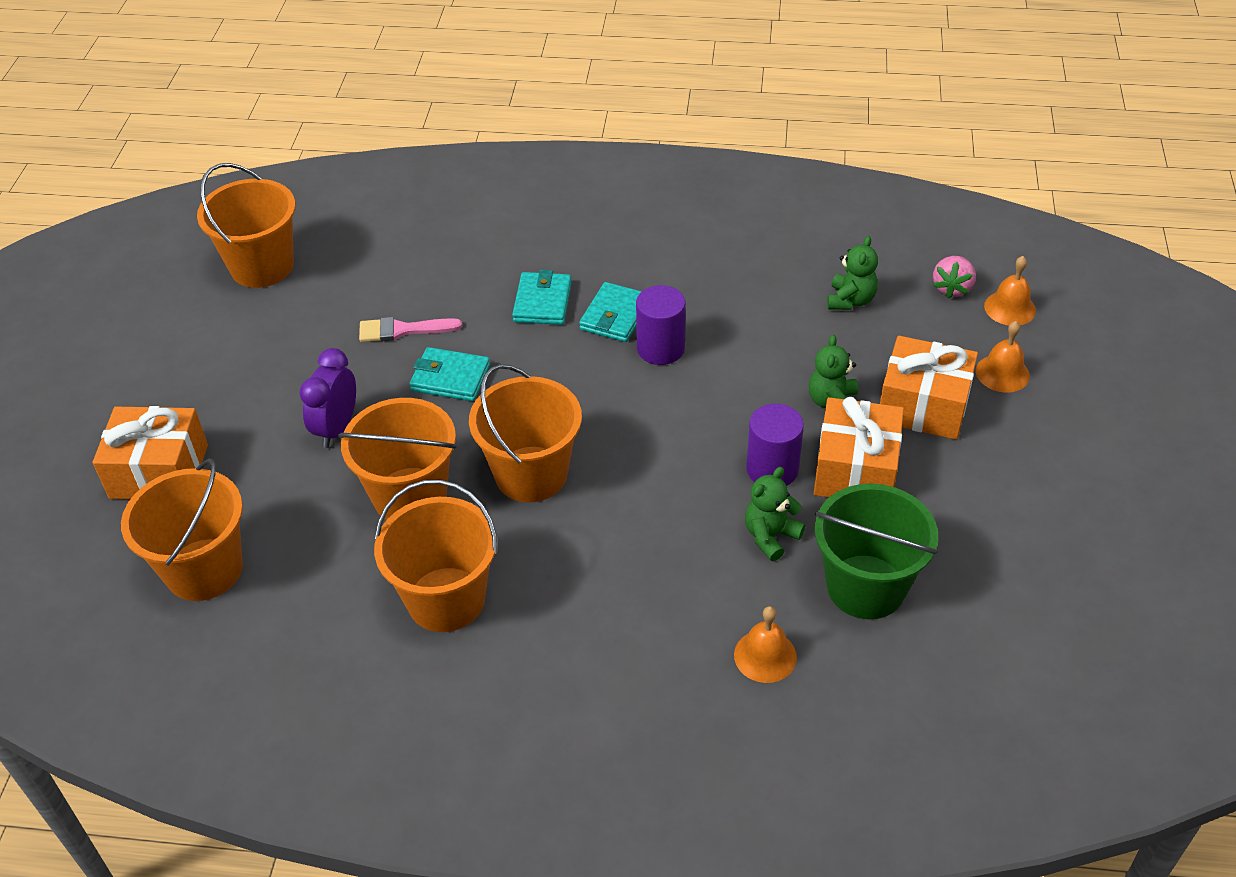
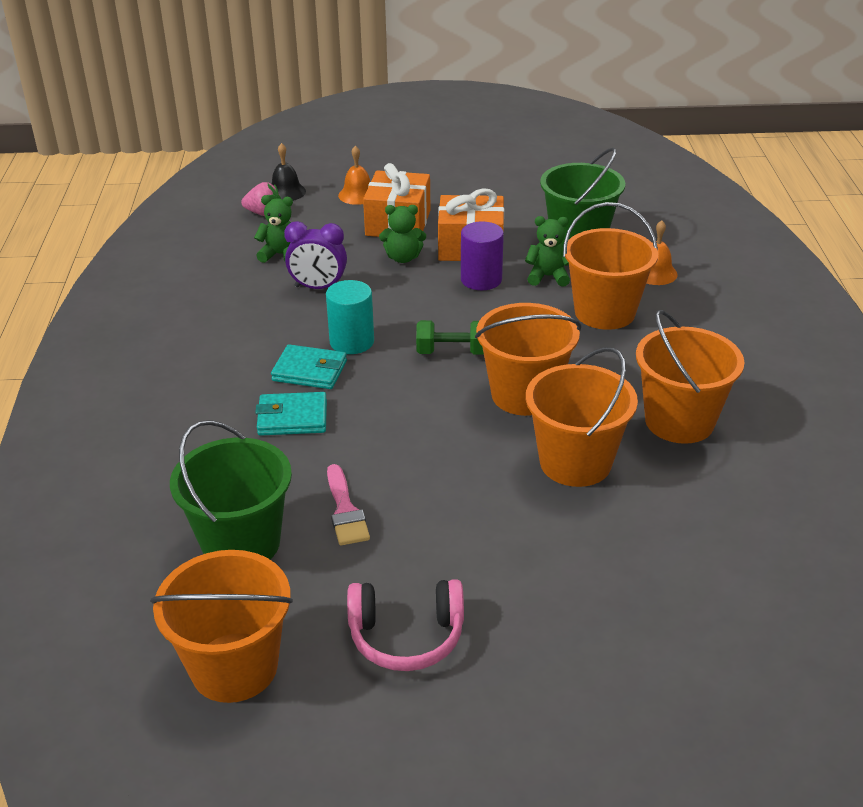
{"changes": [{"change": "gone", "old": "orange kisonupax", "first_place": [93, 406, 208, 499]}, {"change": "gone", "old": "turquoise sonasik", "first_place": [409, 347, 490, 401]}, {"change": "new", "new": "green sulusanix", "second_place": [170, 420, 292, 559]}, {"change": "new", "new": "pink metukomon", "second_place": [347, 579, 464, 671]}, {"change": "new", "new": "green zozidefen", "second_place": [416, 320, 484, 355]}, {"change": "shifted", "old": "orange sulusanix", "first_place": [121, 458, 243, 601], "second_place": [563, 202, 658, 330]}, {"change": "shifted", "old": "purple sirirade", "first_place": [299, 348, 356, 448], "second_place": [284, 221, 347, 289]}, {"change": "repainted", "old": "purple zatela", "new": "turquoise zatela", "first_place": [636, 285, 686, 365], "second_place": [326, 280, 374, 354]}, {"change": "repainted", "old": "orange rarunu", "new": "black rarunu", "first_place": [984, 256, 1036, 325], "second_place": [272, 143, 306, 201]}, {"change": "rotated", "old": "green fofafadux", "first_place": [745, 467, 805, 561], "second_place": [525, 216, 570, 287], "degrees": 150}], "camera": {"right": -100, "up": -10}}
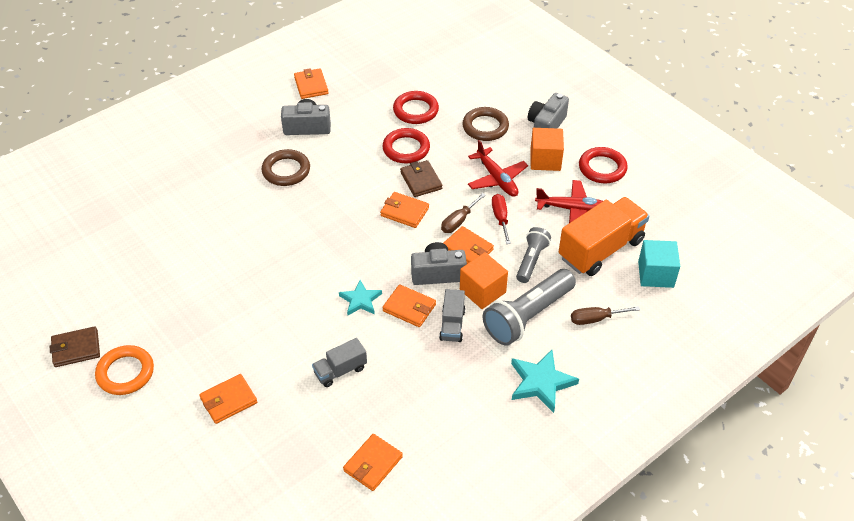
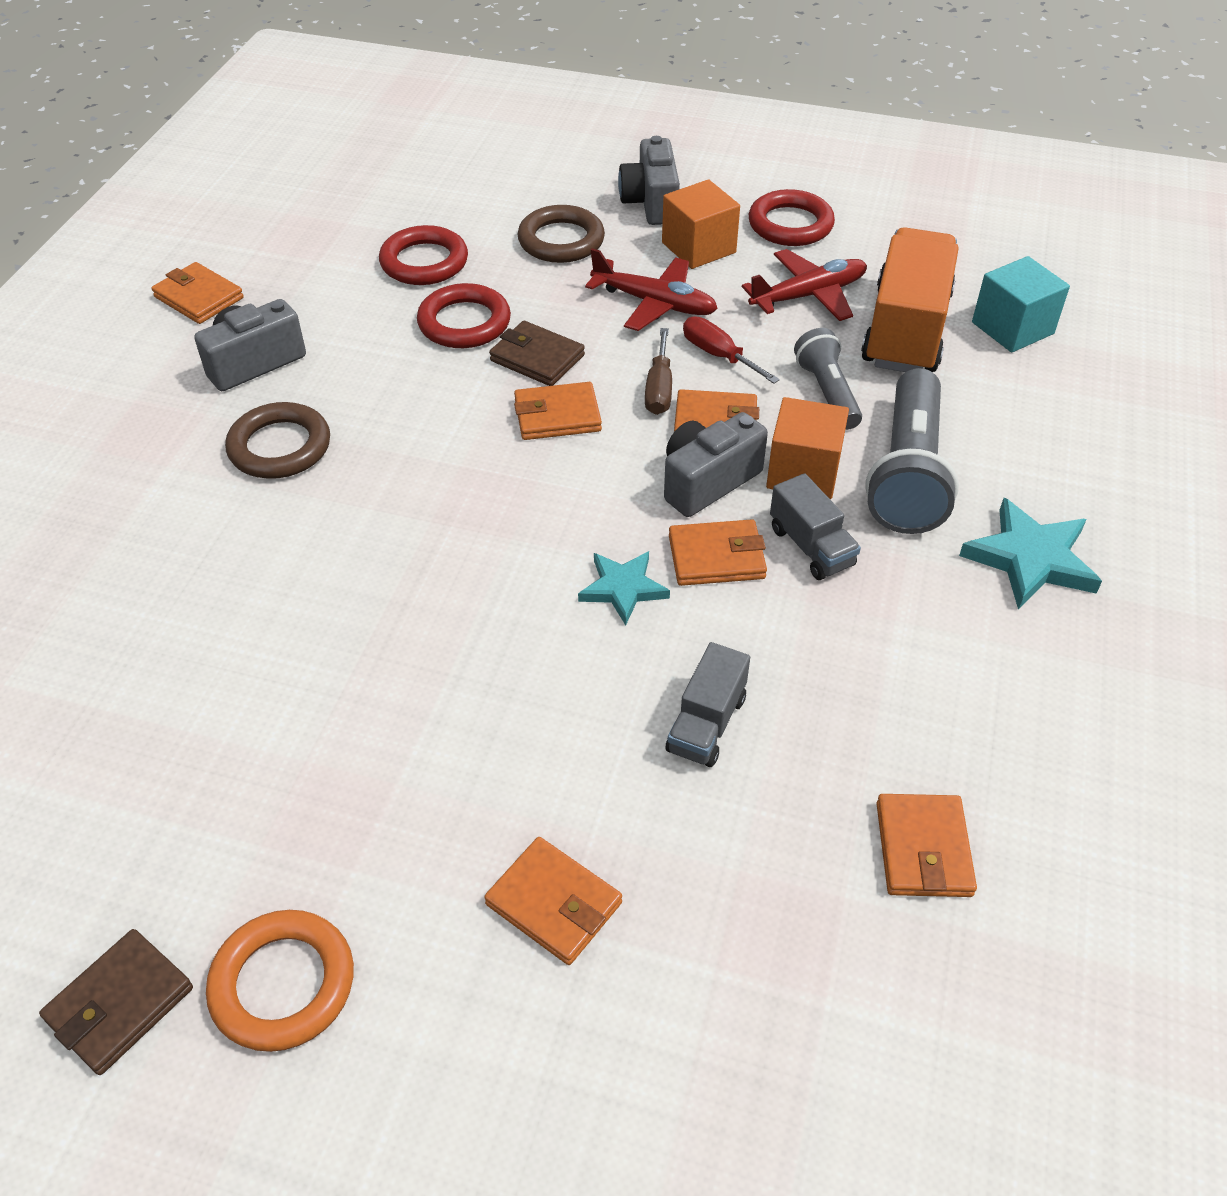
{"changes": [{"change": "gone", "old": "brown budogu", "first_place": [571, 306, 640, 325]}, {"change": "rotated", "old": "orange sonasik", "first_place": [199, 374, 257, 424], "second_place": [484, 837, 622, 965], "degrees": -75}], "camera": {"right": -35, "up": 0}}
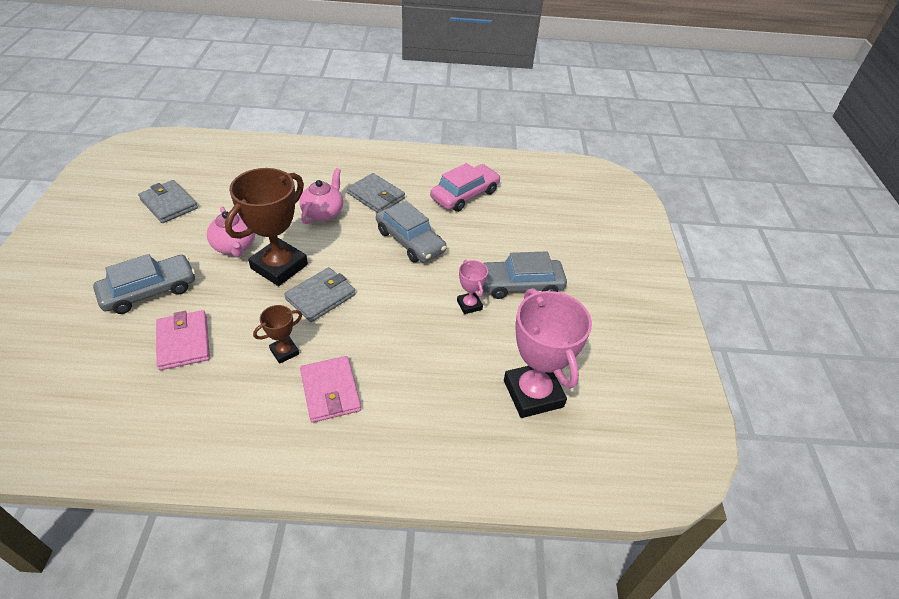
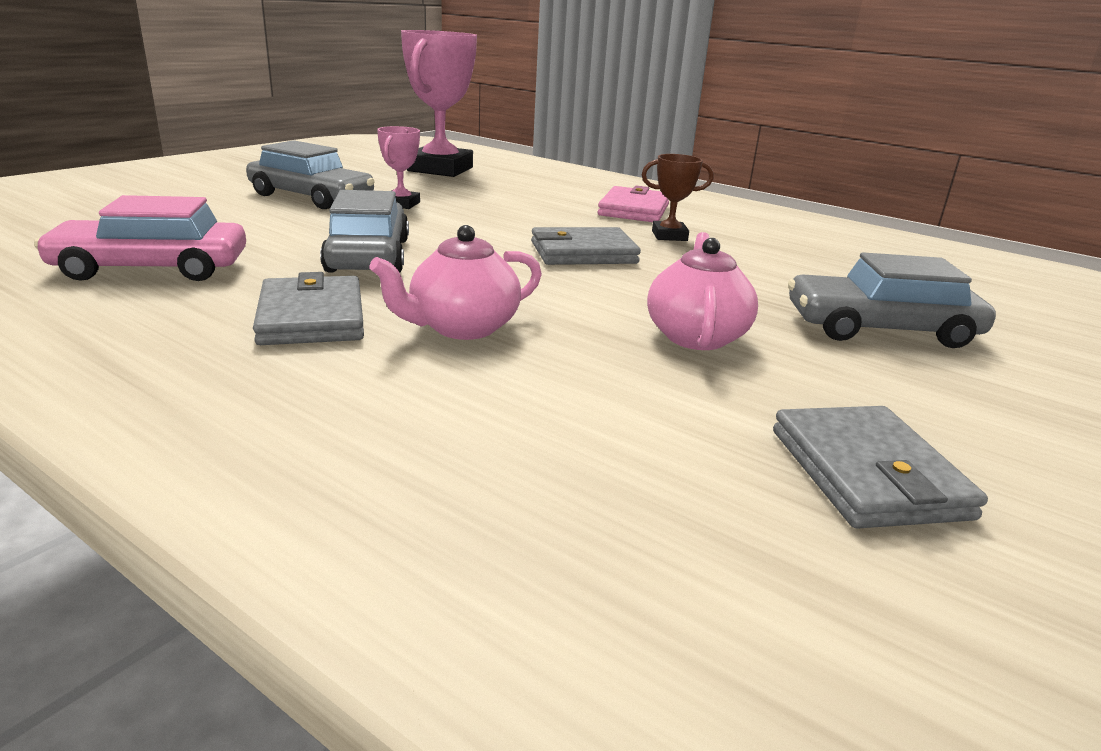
{"changes": [{"change": "gone", "old": "pink sonasik", "first_place": [156, 310, 210, 370]}, {"change": "gone", "old": "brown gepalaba", "first_place": [225, 168, 308, 286]}], "camera": {"right": -145, "up": -20}}
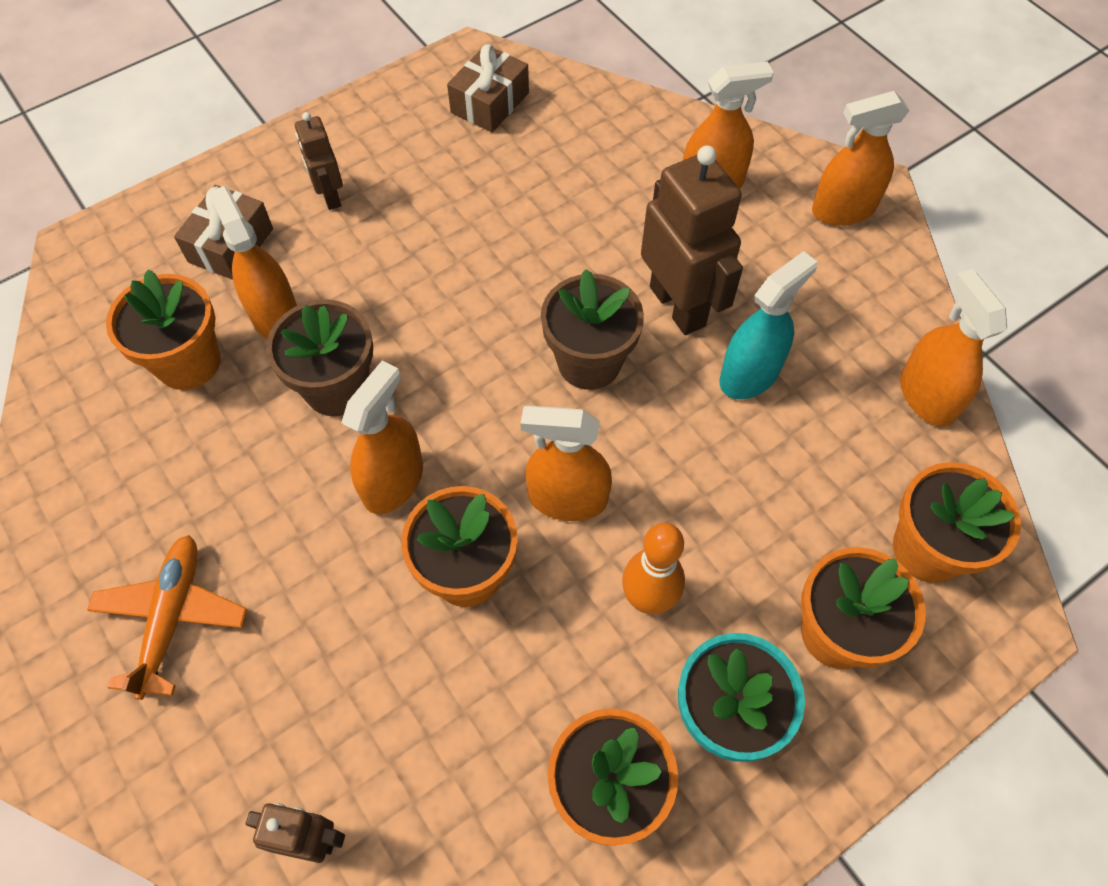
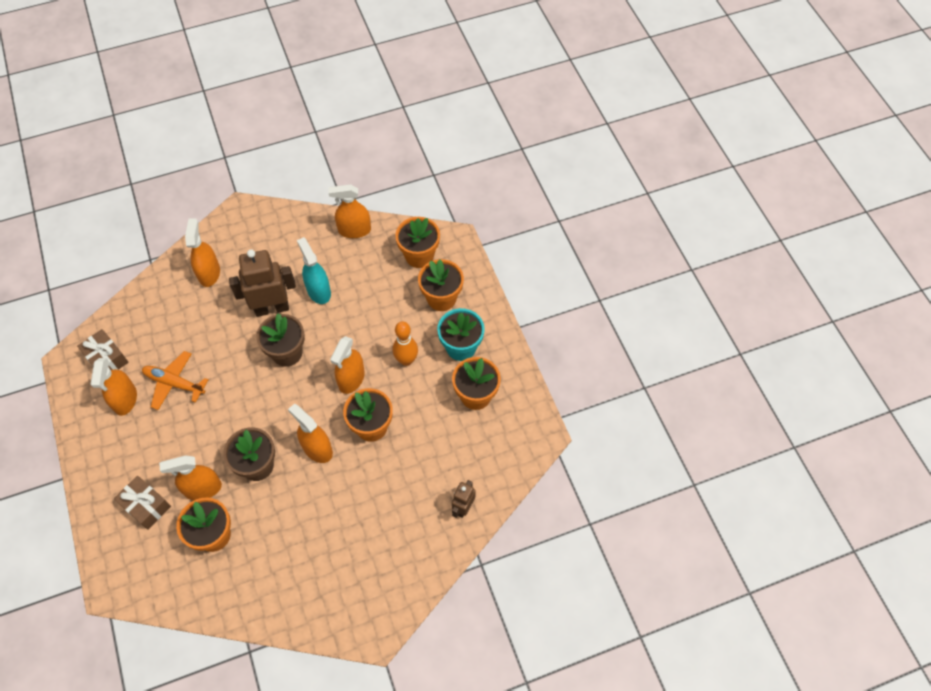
{"changes": [{"change": "gone", "old": "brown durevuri", "first_place": [295, 112, 343, 210]}, {"change": "shifted", "old": "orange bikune", "first_place": [87, 535, 247, 700], "second_place": [142, 351, 208, 410]}, {"change": "shifted", "old": "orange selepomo", "first_place": [812, 91, 910, 226], "second_place": [90, 358, 137, 416]}], "camera": {"right": -75, "up": 0}}
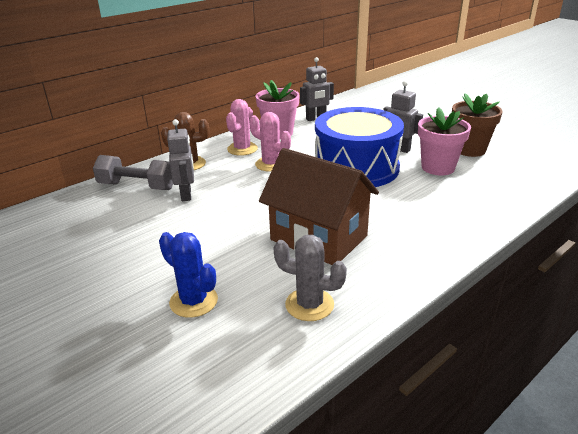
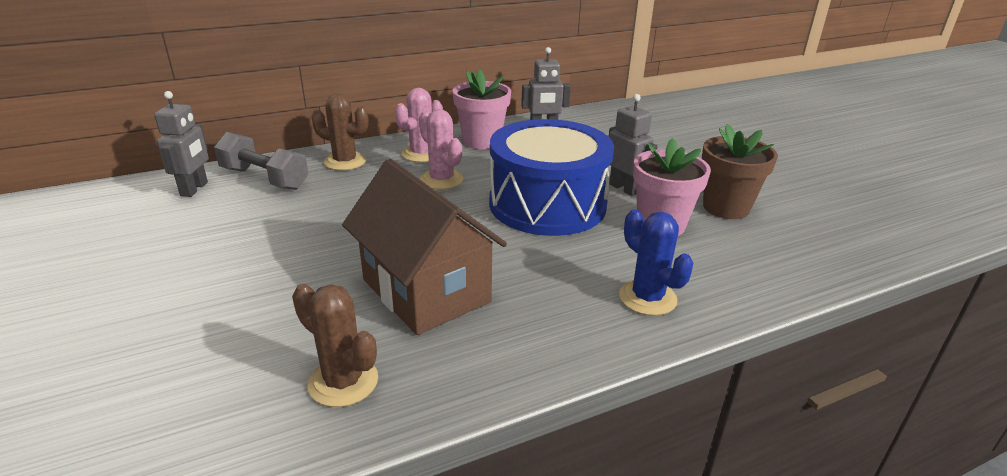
{"changes": [{"change": "shifted", "old": "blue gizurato", "first_place": [159, 232, 218, 318], "second_place": [619, 209, 693, 316]}, {"change": "shifted", "old": "grey durevuri", "first_place": [167, 119, 194, 201], "second_place": [154, 91, 209, 197]}, {"change": "repainted", "old": "grey gizurato", "new": "brown gizurato", "first_place": [273, 235, 347, 321], "second_place": [292, 284, 378, 407]}], "camera": {"right": 15, "up": 0}}
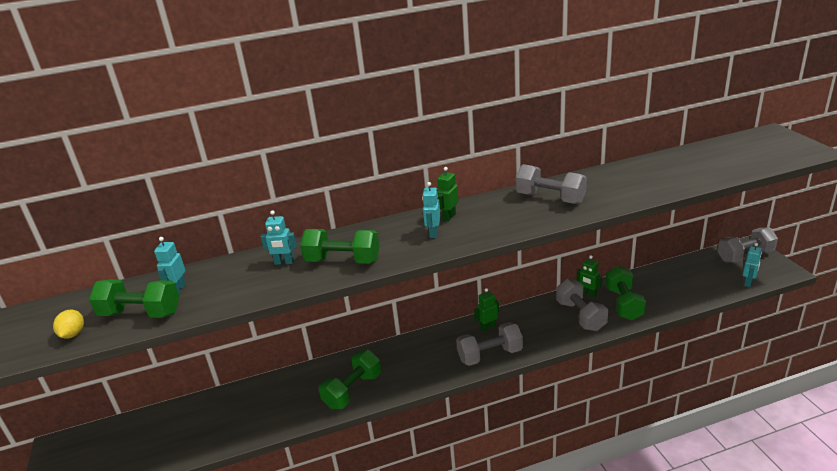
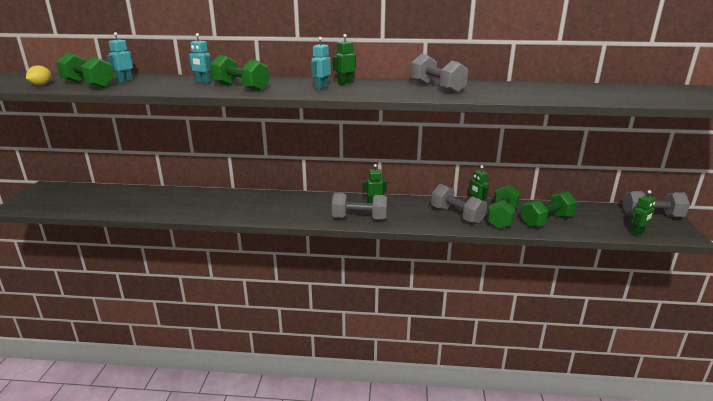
{"changes": [{"change": "shifted", "old": "green zozidefen", "first_place": [319, 350, 381, 409], "second_place": [521, 191, 577, 227]}, {"change": "repainted", "old": "turquoise durevuri", "new": "green durevuri", "first_place": [743, 243, 762, 287], "second_place": [631, 190, 656, 237]}, {"change": "rotated", "old": "grey zozidefen", "first_place": [556, 279, 608, 331], "second_place": [431, 184, 487, 224], "degrees": -45}], "camera": {"right": 20, "up": -5}}
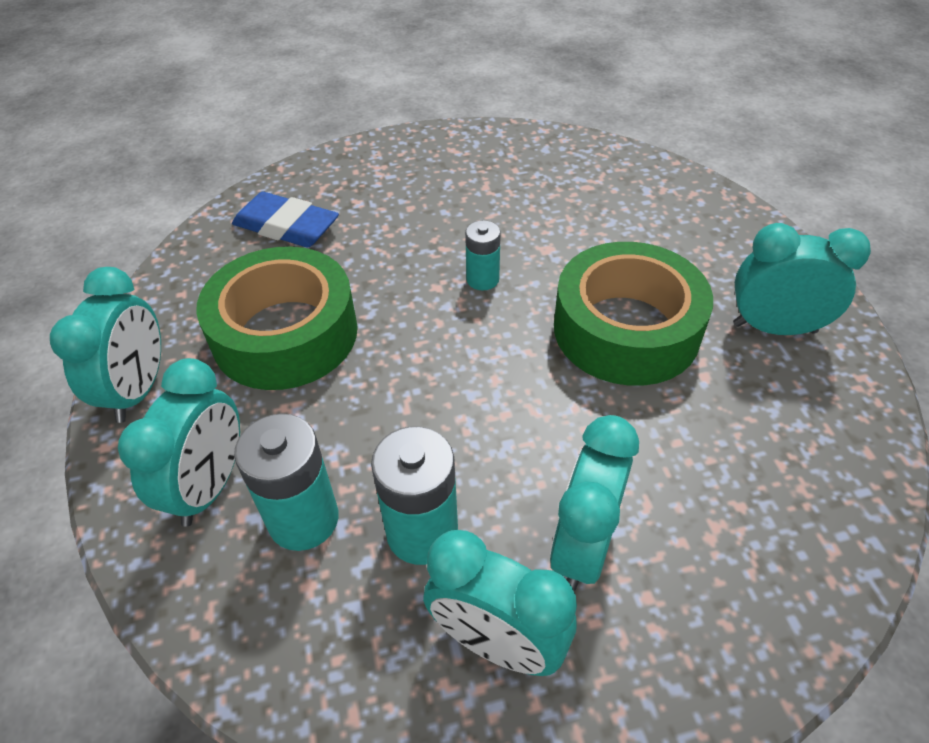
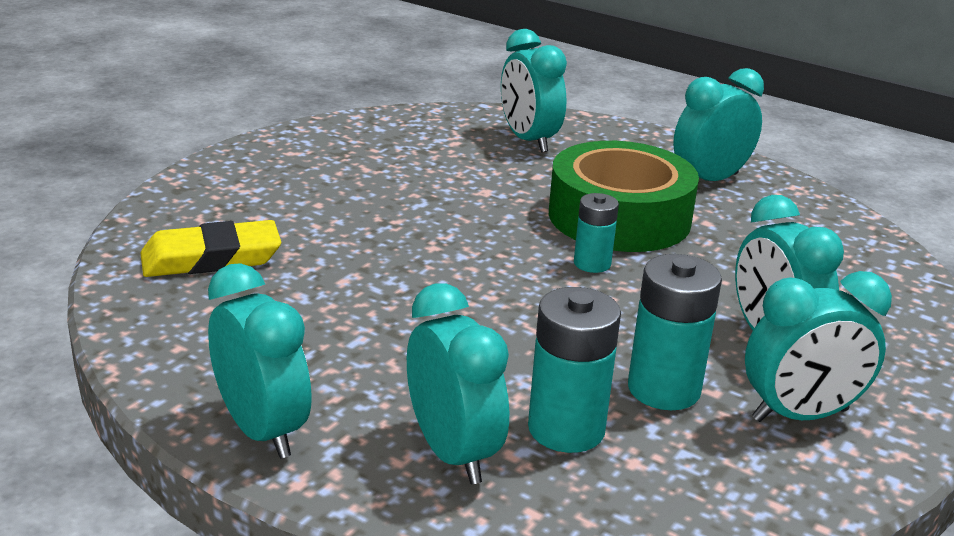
{"changes": [{"change": "gone", "old": "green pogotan", "first_place": [196, 247, 358, 390]}, {"change": "new", "new": "turquoise sirirade", "second_place": [501, 29, 567, 153]}, {"change": "shifted", "old": "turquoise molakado", "first_place": [465, 220, 501, 290], "second_place": [574, 193, 619, 273]}, {"change": "repainted", "old": "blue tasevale", "new": "yellow tasevale", "first_place": [232, 192, 339, 247], "second_place": [141, 220, 281, 277]}], "camera": {"right": -45, "up": -20}}
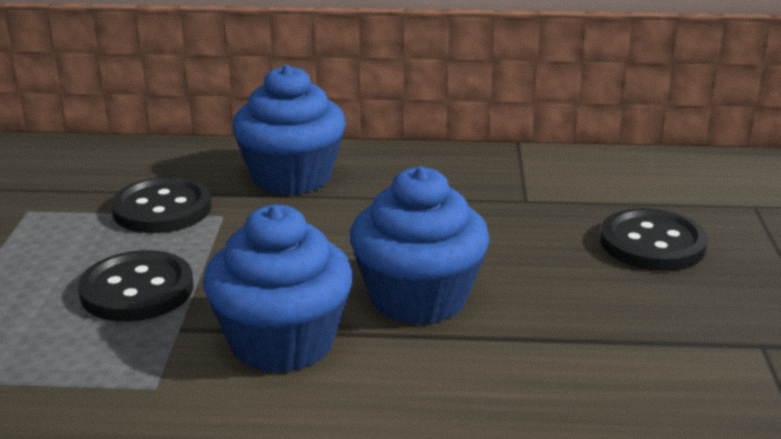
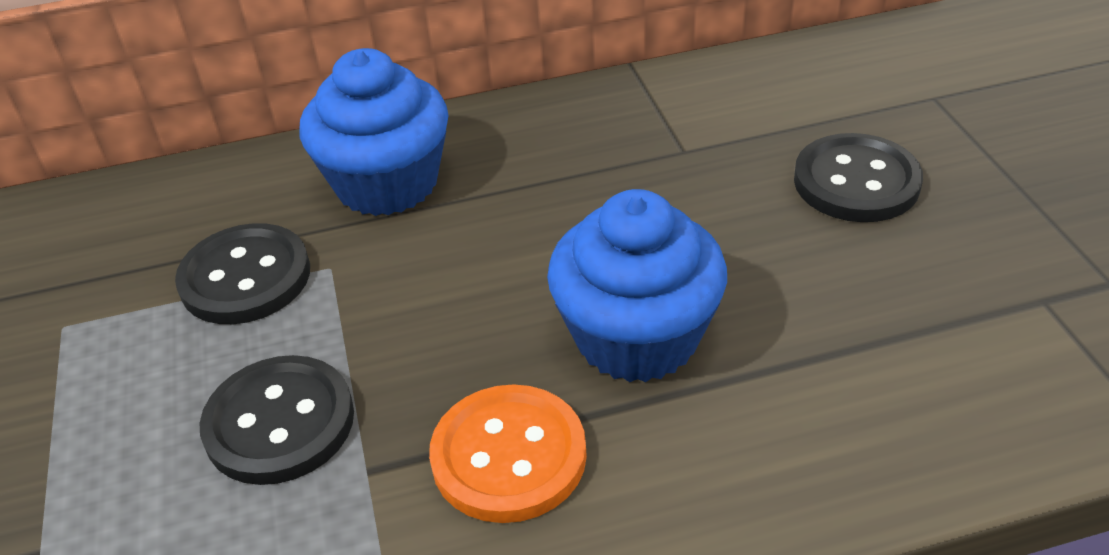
{"changes": [{"change": "swapped", "old": "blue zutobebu", "new": "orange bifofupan", "first_place": [203, 204, 353, 373], "second_place": [429, 384, 587, 523]}], "camera": {"right": -15, "up": 15}}
